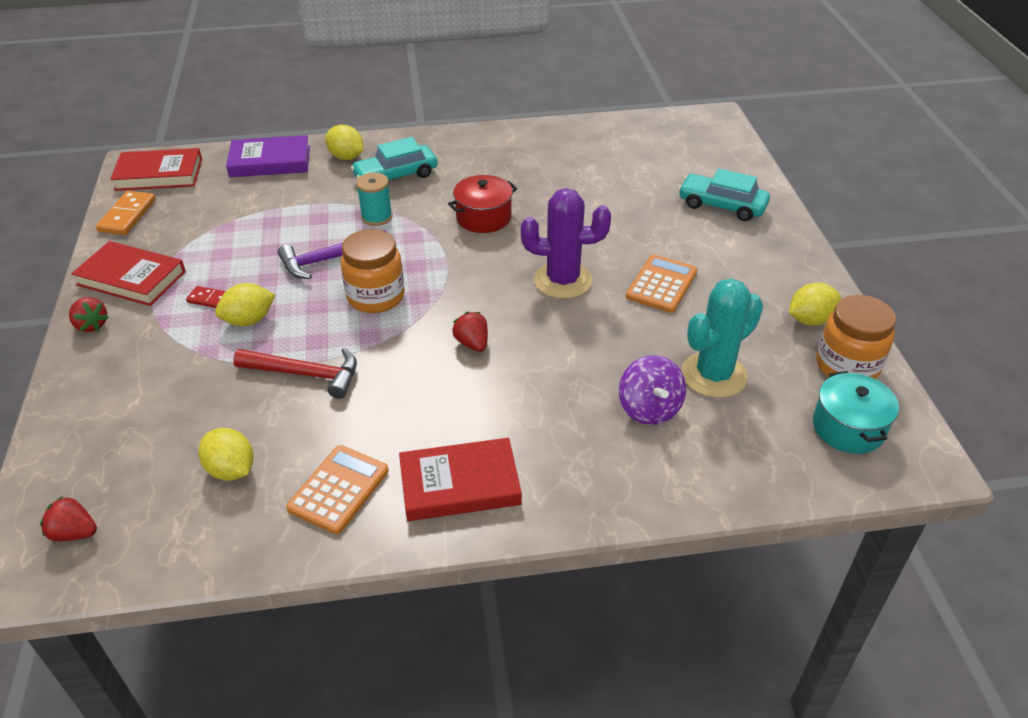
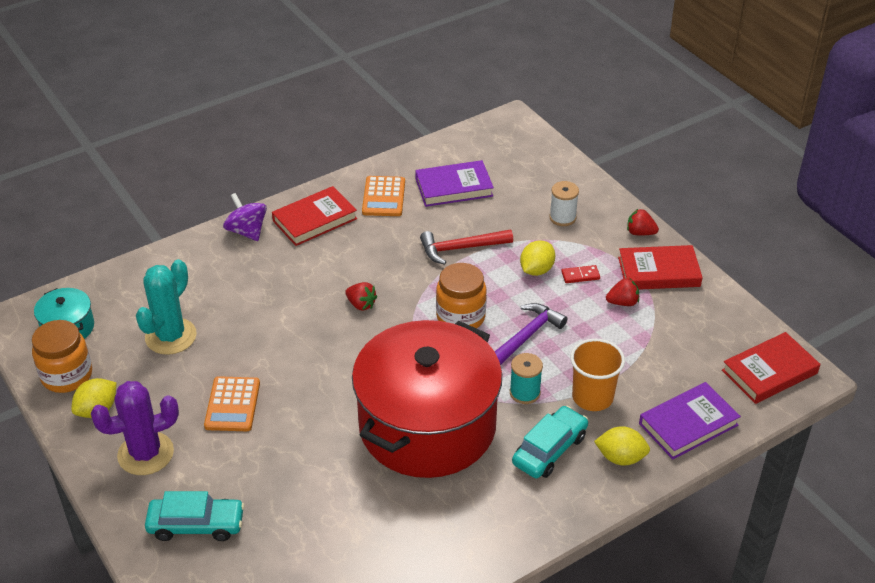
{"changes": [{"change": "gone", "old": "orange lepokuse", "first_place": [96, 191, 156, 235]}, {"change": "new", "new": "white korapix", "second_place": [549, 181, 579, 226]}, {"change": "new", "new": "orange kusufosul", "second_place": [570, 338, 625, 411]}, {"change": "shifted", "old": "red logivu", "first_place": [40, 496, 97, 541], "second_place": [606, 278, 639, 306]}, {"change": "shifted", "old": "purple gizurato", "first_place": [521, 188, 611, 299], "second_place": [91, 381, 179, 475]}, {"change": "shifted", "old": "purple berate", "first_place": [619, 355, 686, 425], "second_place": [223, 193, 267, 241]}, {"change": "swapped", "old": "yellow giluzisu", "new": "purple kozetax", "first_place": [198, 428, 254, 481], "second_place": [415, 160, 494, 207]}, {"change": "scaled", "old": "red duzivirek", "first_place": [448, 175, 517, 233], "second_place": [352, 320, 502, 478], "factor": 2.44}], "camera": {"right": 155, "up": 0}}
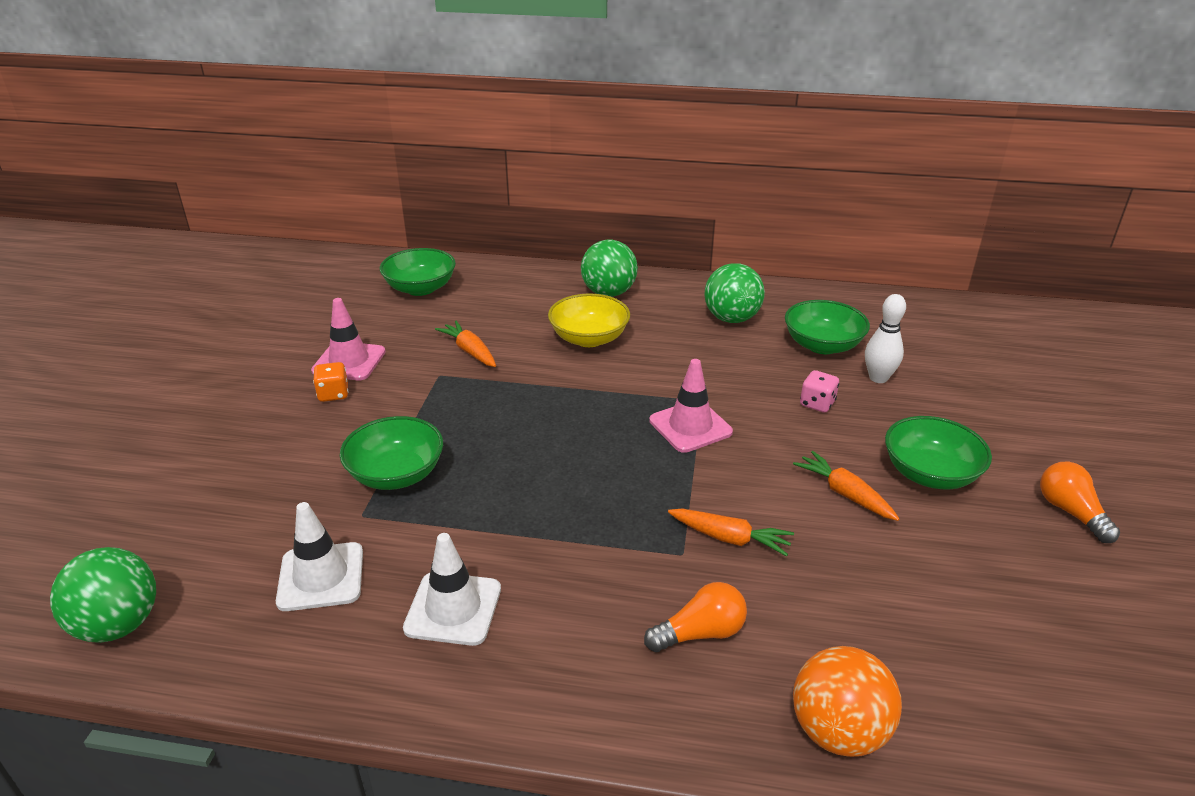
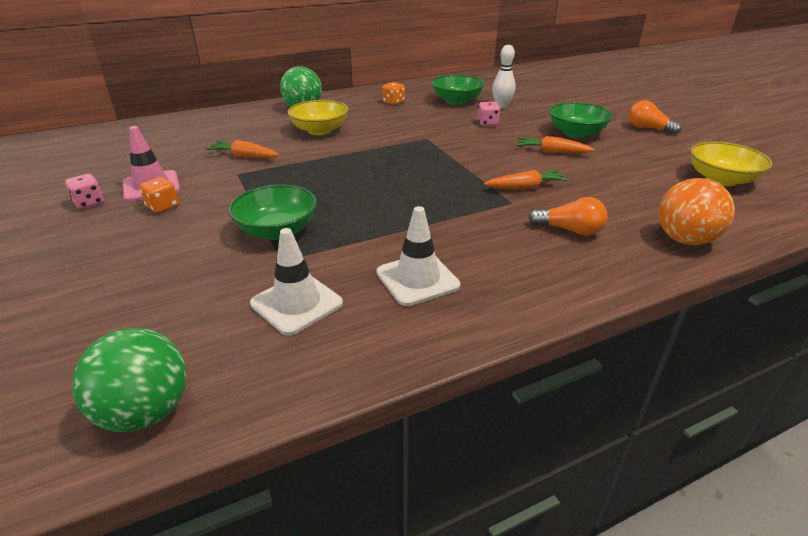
{"changes": [{"change": "gone", "old": "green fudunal", "first_place": [380, 248, 456, 296]}, {"change": "gone", "old": "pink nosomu", "first_place": [649, 359, 733, 453]}, {"change": "new", "new": "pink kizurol", "second_place": [65, 174, 104, 209]}, {"change": "new", "new": "yellow fudunal", "second_place": [690, 142, 773, 186]}, {"change": "swapped", "old": "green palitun", "new": "orange kizurol", "first_place": [704, 263, 765, 323], "second_place": [382, 82, 405, 105]}, {"change": "rotated", "old": "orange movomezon", "first_place": [644, 582, 747, 652], "second_place": [528, 197, 608, 236], "degrees": 75}], "camera": {"right": -35, "up": 0}}
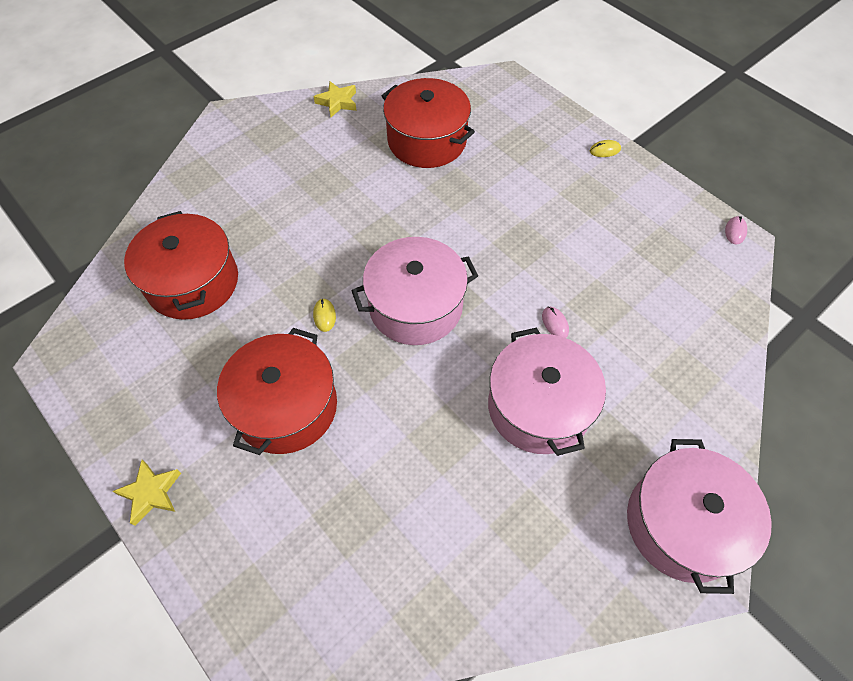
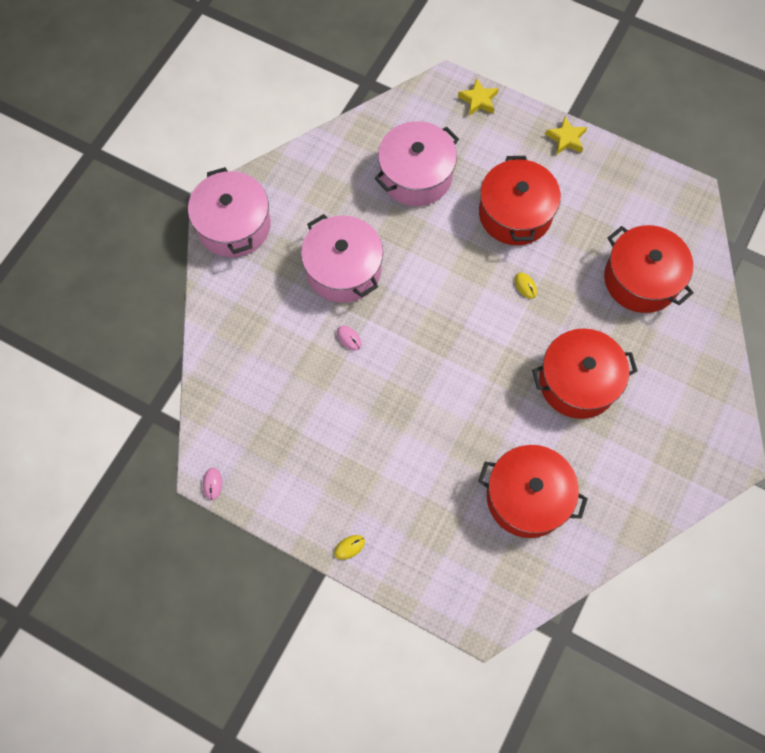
{"changes": [{"change": "new", "new": "red duzivirek", "second_place": [532, 328, 638, 419]}, {"change": "shifted", "old": "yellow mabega", "first_place": [313, 81, 357, 117], "second_place": [458, 78, 499, 116]}, {"change": "shifted", "old": "pink duzivirek", "first_place": [351, 237, 478, 345], "second_place": [375, 121, 459, 206]}], "camera": {"right": 160, "up": 10}}
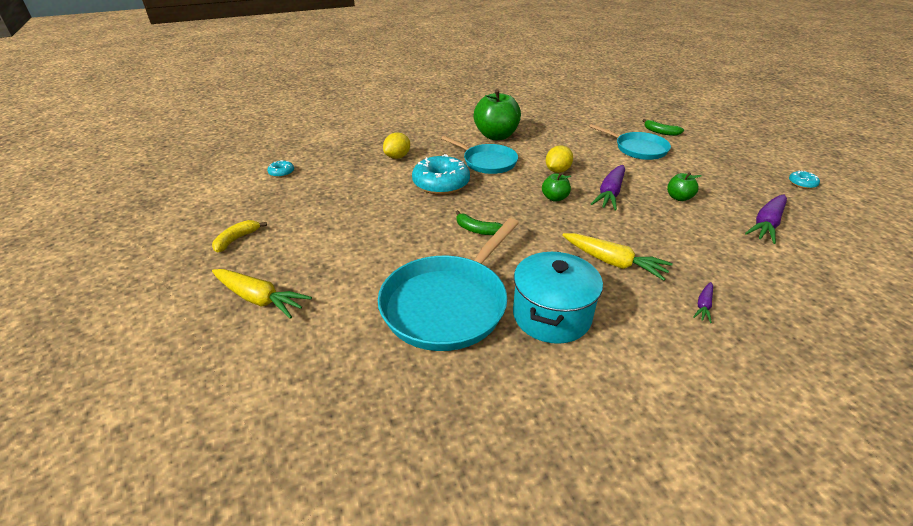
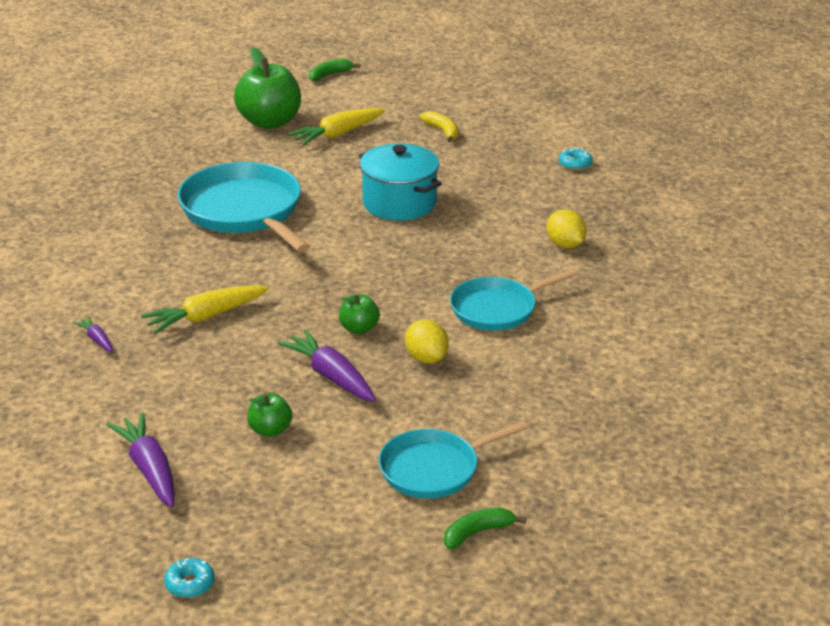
{"changes": [{"change": "gone", "old": "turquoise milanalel", "first_place": [412, 154, 470, 195]}, {"change": "shifted", "old": "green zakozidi", "first_place": [455, 210, 502, 235], "second_place": [309, 59, 360, 81]}, {"change": "shifted", "old": "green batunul", "first_place": [474, 89, 521, 140], "second_place": [234, 47, 301, 129]}, {"change": "shifted", "old": "turquoise duzivirek", "first_place": [513, 251, 603, 344], "second_place": [359, 143, 442, 221]}], "camera": {"right": 115, "up": -5}}
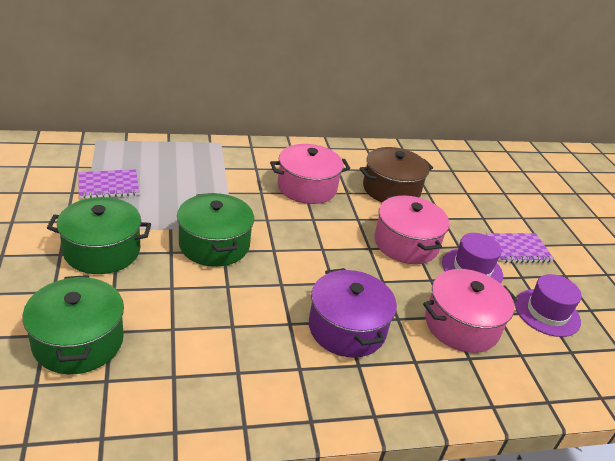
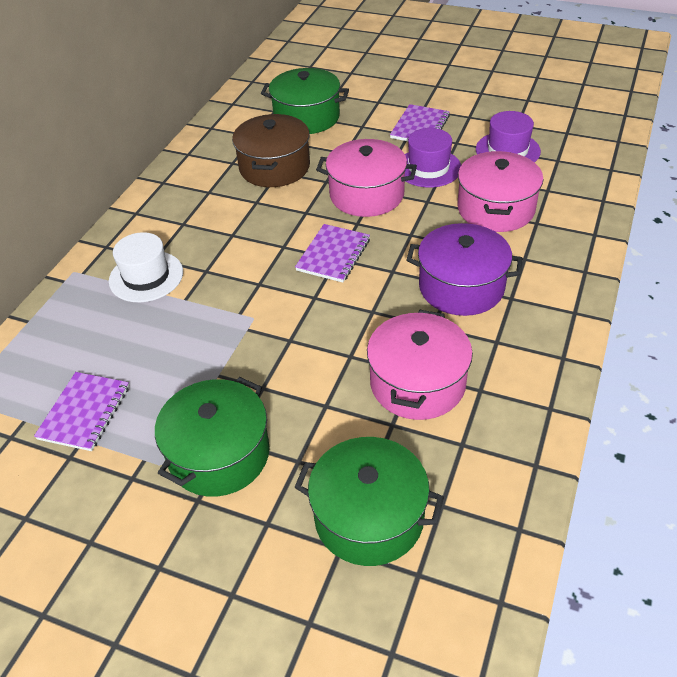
{"changes": [{"change": "new", "new": "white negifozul", "second_place": [109, 232, 183, 302]}, {"change": "new", "new": "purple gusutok", "second_place": [295, 224, 370, 283]}, {"change": "shifted", "old": "green duzivirek", "first_place": [177, 193, 254, 267], "second_place": [261, 68, 349, 134]}, {"change": "shifted", "old": "pink duzivirek", "first_place": [270, 144, 350, 204], "second_place": [367, 310, 473, 420]}], "camera": {"right": -50, "up": 10}}
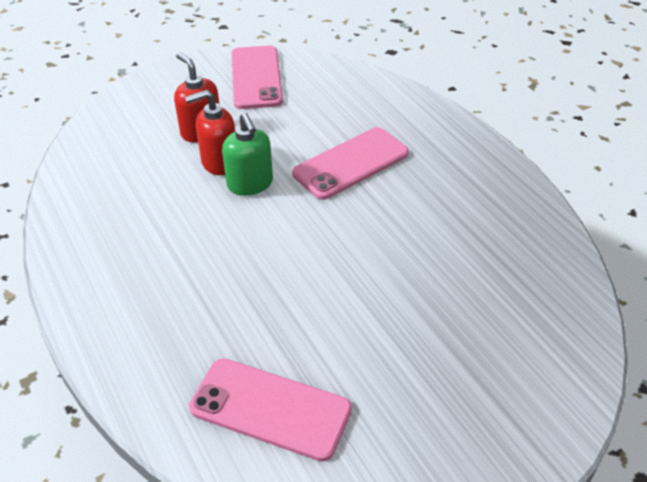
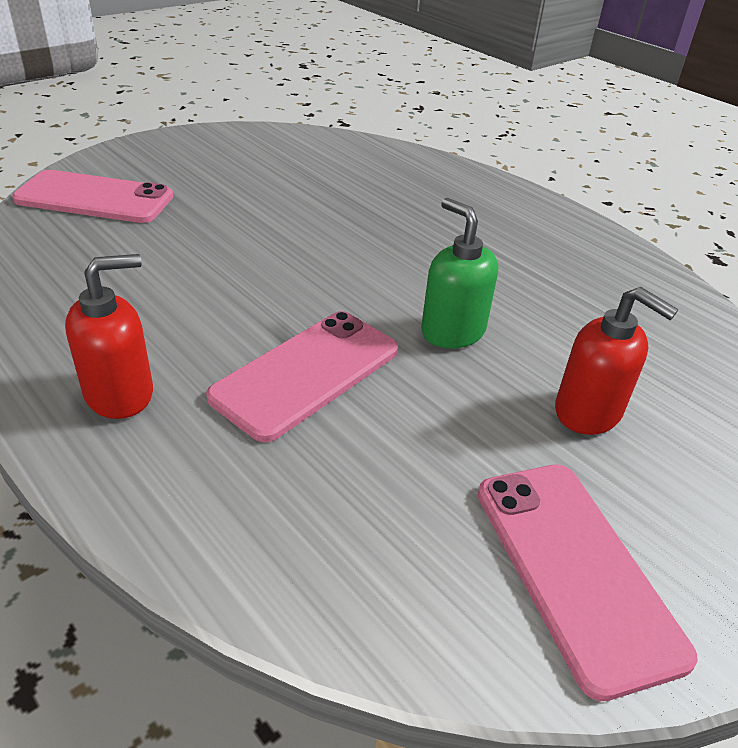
{"changes": [{"change": "shifted", "old": "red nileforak", "first_place": [185, 90, 235, 175], "second_place": [65, 254, 153, 419]}, {"change": "shifted", "old": "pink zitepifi", "first_place": [189, 358, 352, 462], "second_place": [12, 170, 173, 223]}], "camera": {"right": 165, "up": -5}}
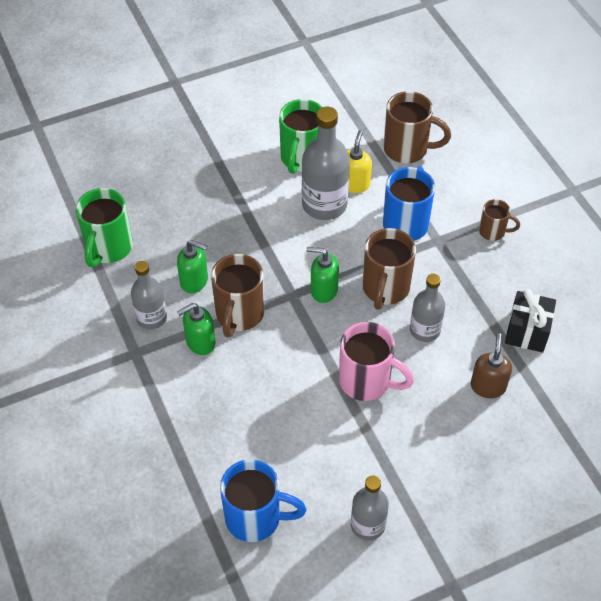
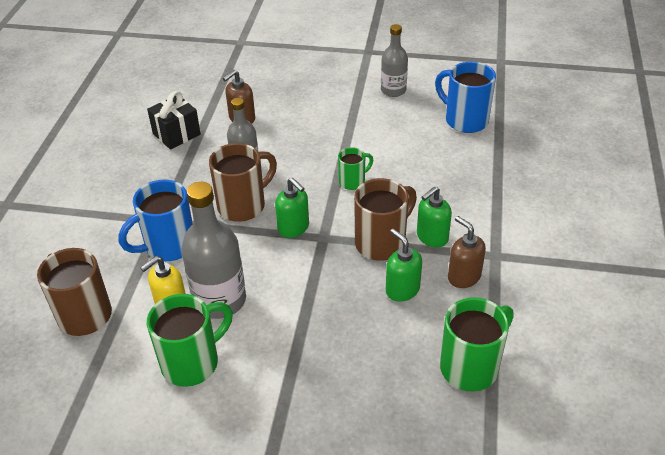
{"changes": [{"change": "gone", "old": "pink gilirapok", "first_place": [339, 322, 414, 401]}, {"change": "gone", "old": "brown gilirapok", "first_place": [479, 199, 520, 241]}, {"change": "new", "new": "green gilirapok", "second_place": [338, 147, 373, 190]}, {"change": "swapped", "old": "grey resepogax", "new": "brown nileforak", "first_place": [131, 261, 167, 329], "second_place": [448, 216, 486, 288]}, {"change": "rotated", "old": "green nileforak", "first_place": [177, 303, 215, 355], "second_place": [417, 186, 452, 248], "degrees": 135}], "camera": {"right": -145, "up": -10}}
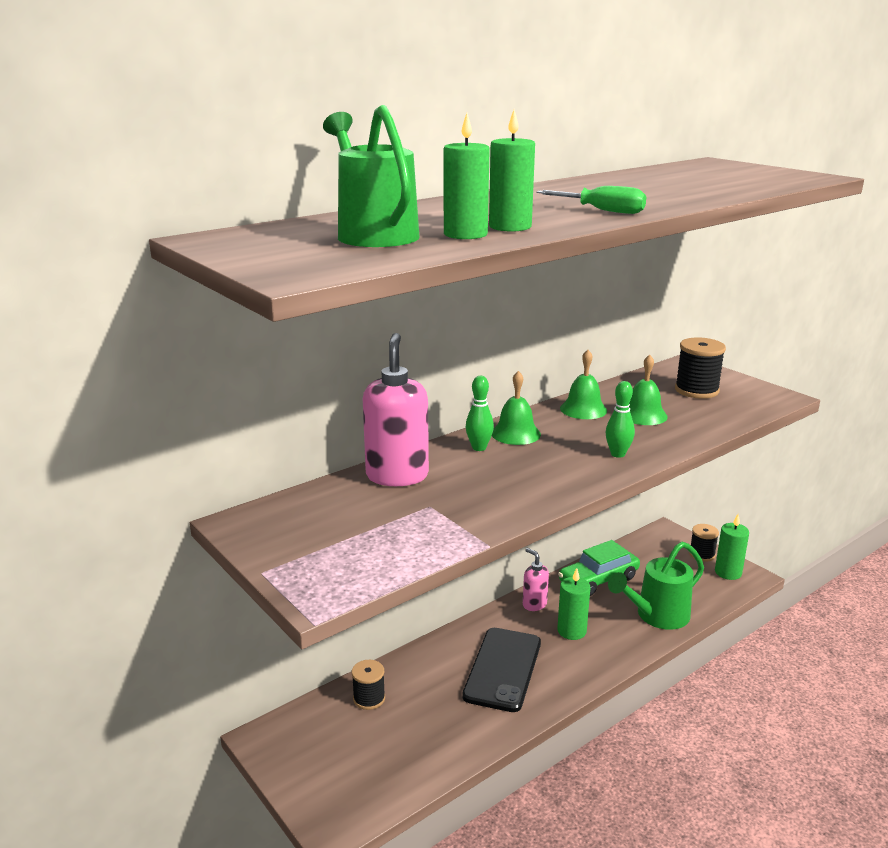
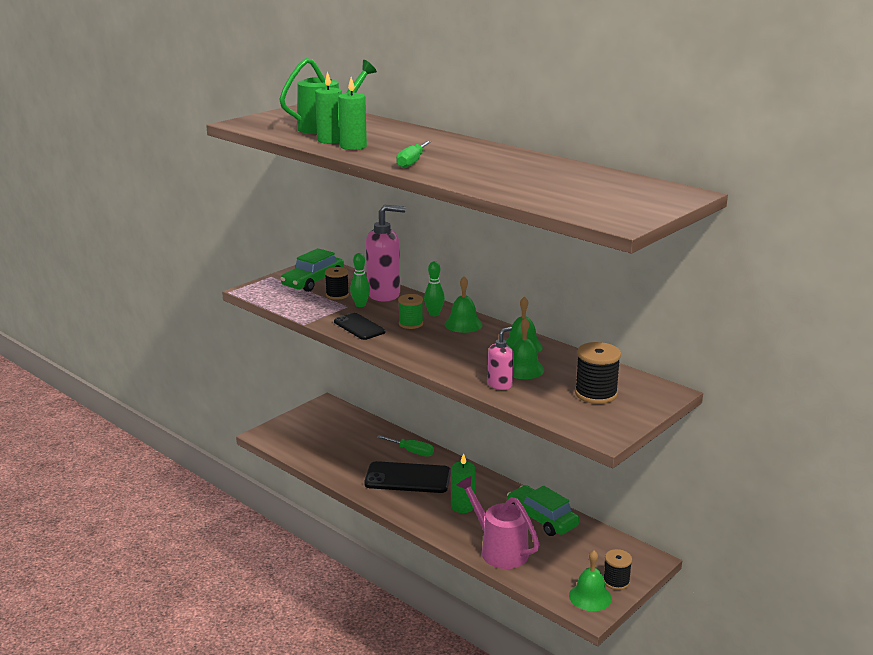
{"changes": [{"change": "new", "new": "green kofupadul", "second_place": [280, 248, 344, 292]}, {"change": "new", "new": "black zitepifi", "second_place": [334, 313, 386, 340]}, {"change": "new", "new": "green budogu", "second_place": [377, 435, 434, 457]}, {"change": "new", "new": "green korapix", "second_place": [398, 294, 423, 329]}, {"change": "shifted", "old": "black korapix", "first_place": [352, 660, 385, 710], "second_place": [325, 267, 349, 300]}, {"change": "shifted", "old": "pink nileforak", "first_place": [523, 548, 549, 611], "second_place": [487, 326, 514, 390]}, {"change": "shifted", "old": "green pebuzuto", "first_place": [606, 381, 635, 458], "second_place": [350, 253, 370, 307]}, {"change": "swapped", "old": "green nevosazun", "new": "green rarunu", "first_place": [715, 514, 749, 580], "second_place": [569, 550, 612, 611]}, {"change": "repainted", "old": "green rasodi", "new": "pink rasodi", "first_place": [608, 541, 704, 630], "second_place": [456, 476, 540, 569]}], "camera": {"right": 80, "up": 0}}
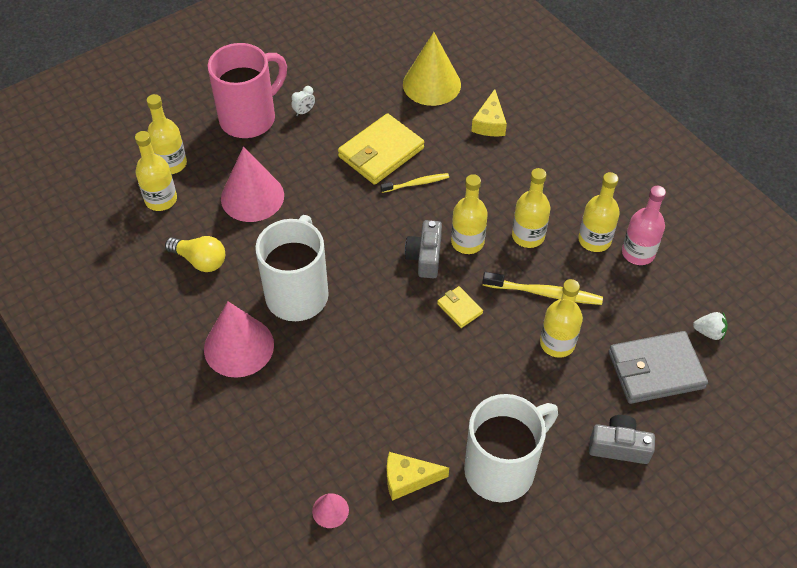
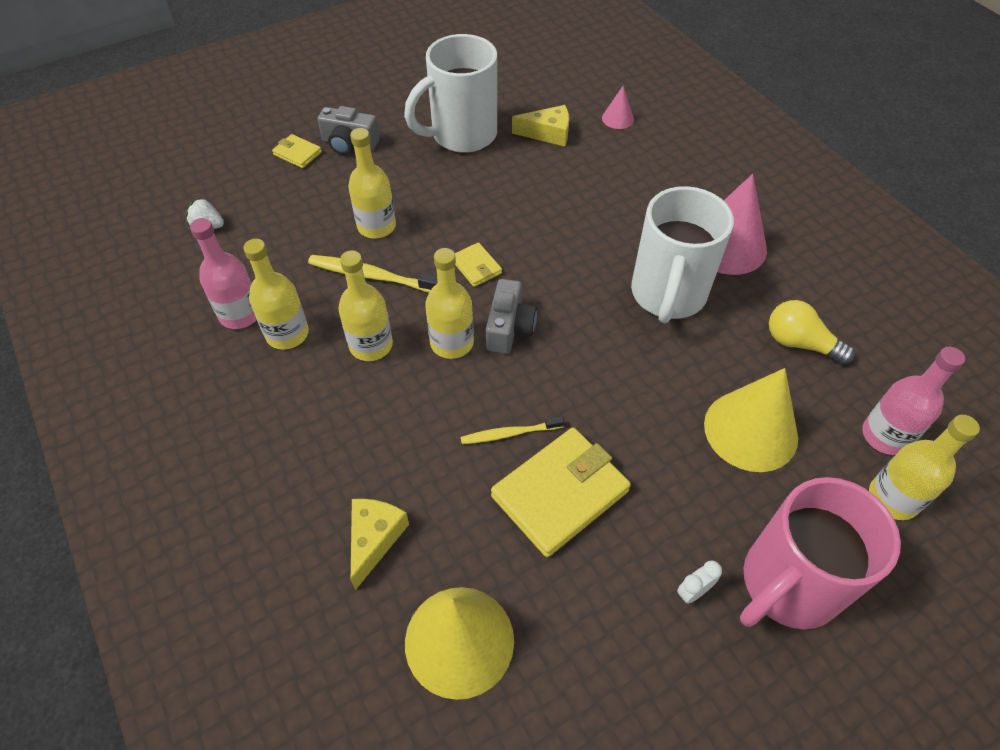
{"changes": [{"change": "gone", "old": "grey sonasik", "first_place": [609, 331, 708, 404]}, {"change": "new", "new": "yellow sonasik", "second_place": [272, 134, 322, 168]}, {"change": "repainted", "old": "yellow resepogax", "new": "pink resepogax", "first_place": [135, 131, 177, 211], "second_place": [862, 347, 965, 455]}, {"change": "repainted", "old": "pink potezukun", "new": "yellow potezukun", "first_place": [221, 147, 284, 222], "second_place": [704, 368, 798, 472]}], "camera": {"right": -175, "up": 0}}
